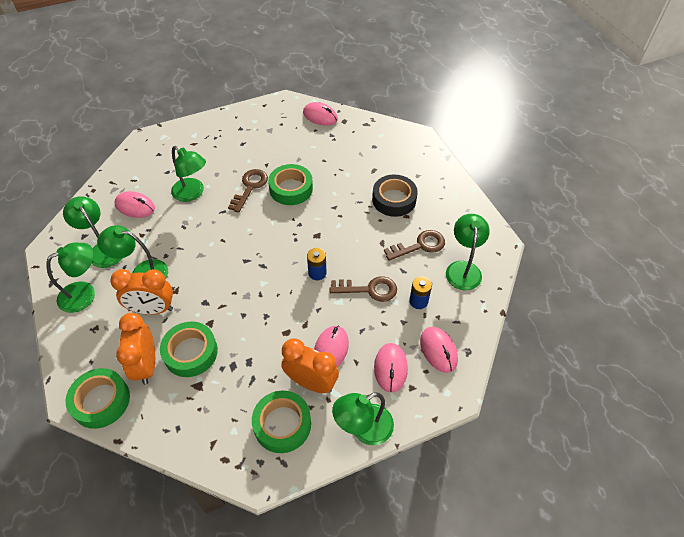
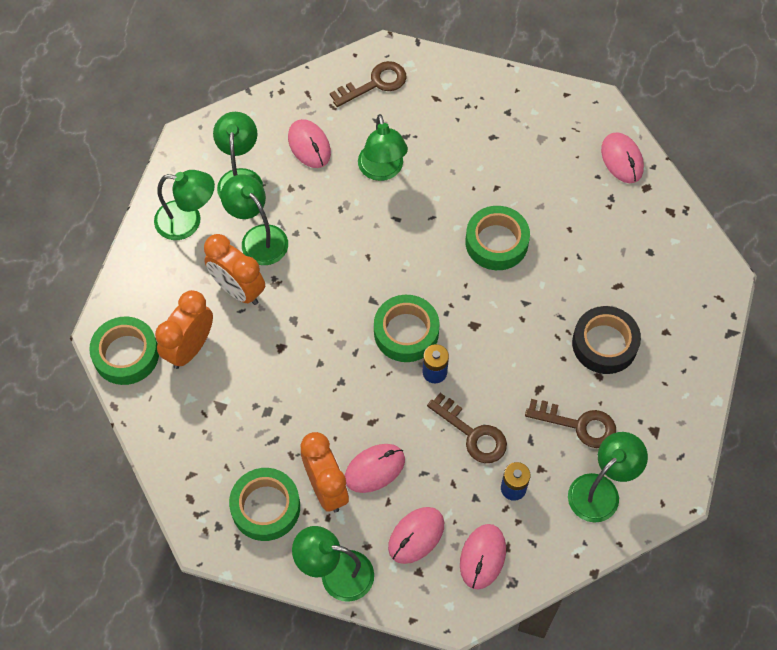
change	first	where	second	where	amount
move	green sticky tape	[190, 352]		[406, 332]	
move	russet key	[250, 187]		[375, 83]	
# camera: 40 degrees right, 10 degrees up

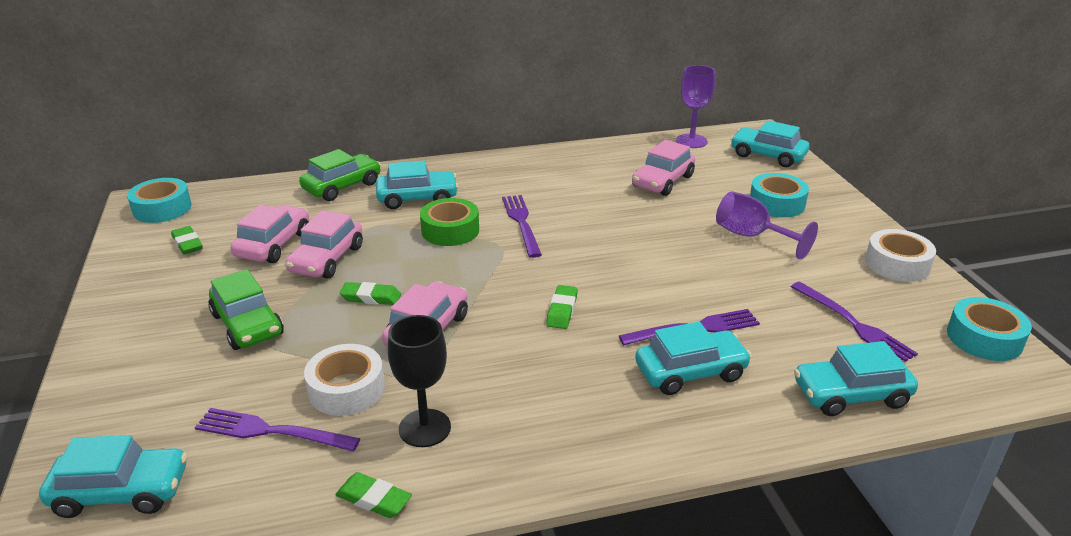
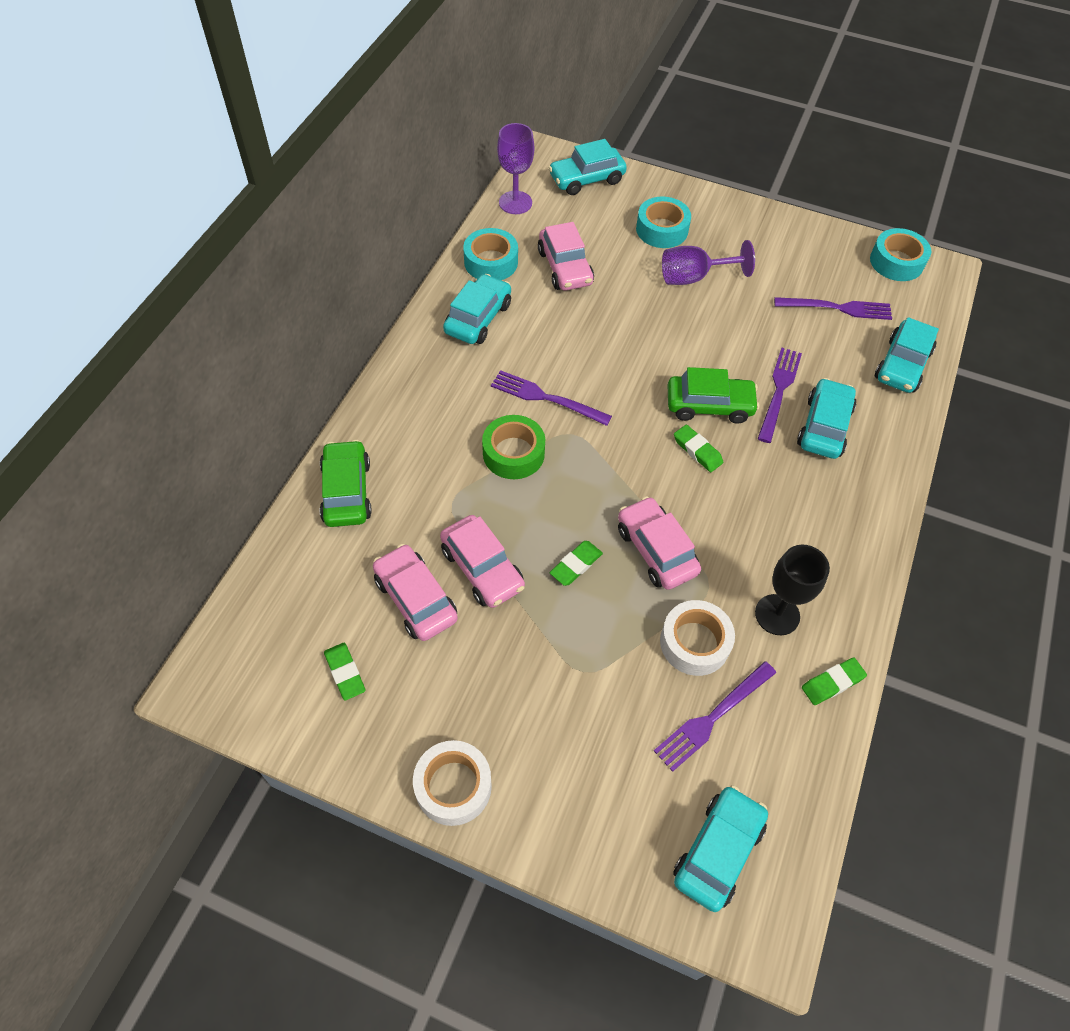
change	first	where	second	where	amount
move	teal sticky tape	[162, 208]		[491, 262]	
move	green automobile	[247, 325]		[709, 405]	
move	teal automobile	[417, 198]		[478, 318]	
move	pure white sticky tape	[897, 264]		[453, 786]	
rotate	green eraser	[187, 244]		[345, 673]	60 degrees clockwise
# camera: 55 degrees left, 25 degrees up

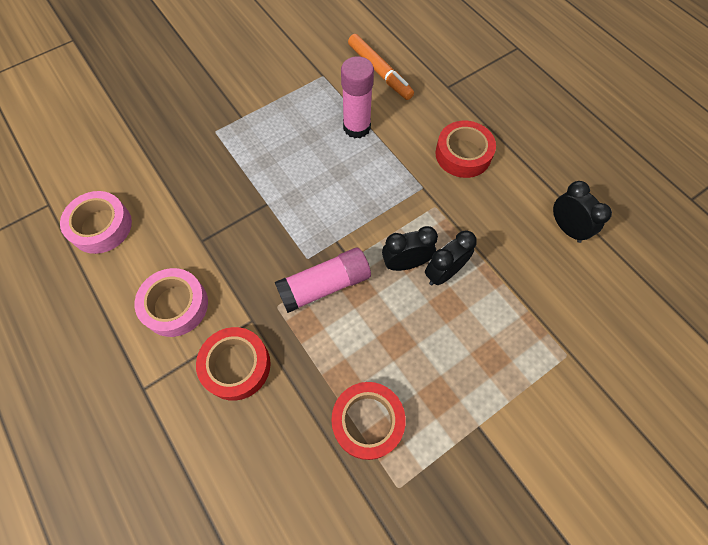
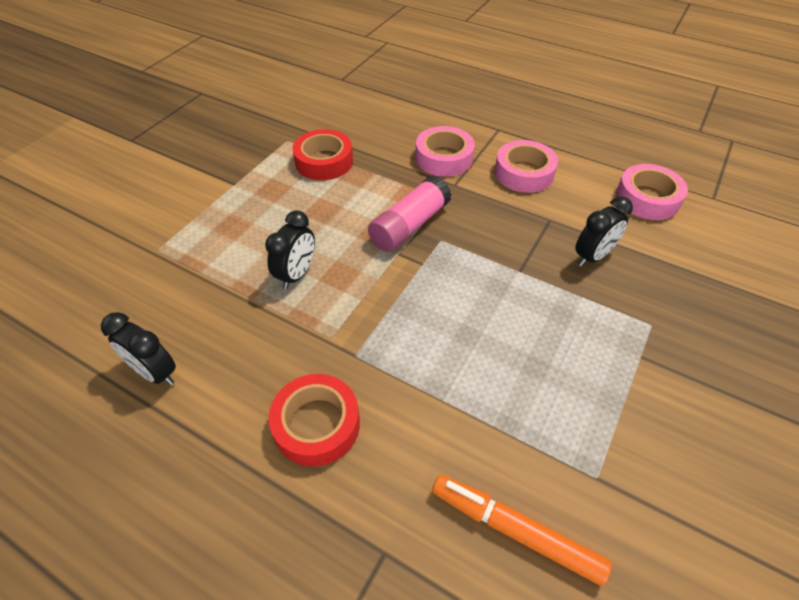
change	first	where	second	where	amount
delete	rosy glue stick	[356, 127]			
move	ebony bedside clock	[406, 263]		[592, 256]	
recolor	scarlet sticky tape	[236, 365]	rosy sticky tape	[444, 158]	
# camera: 155 degrees right, 15 degrees down

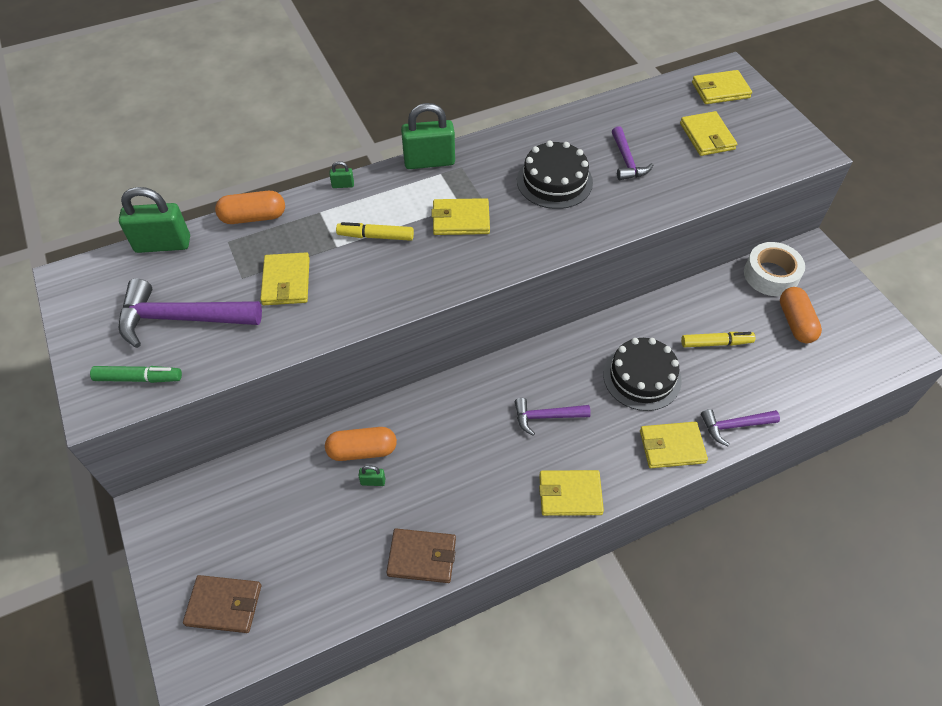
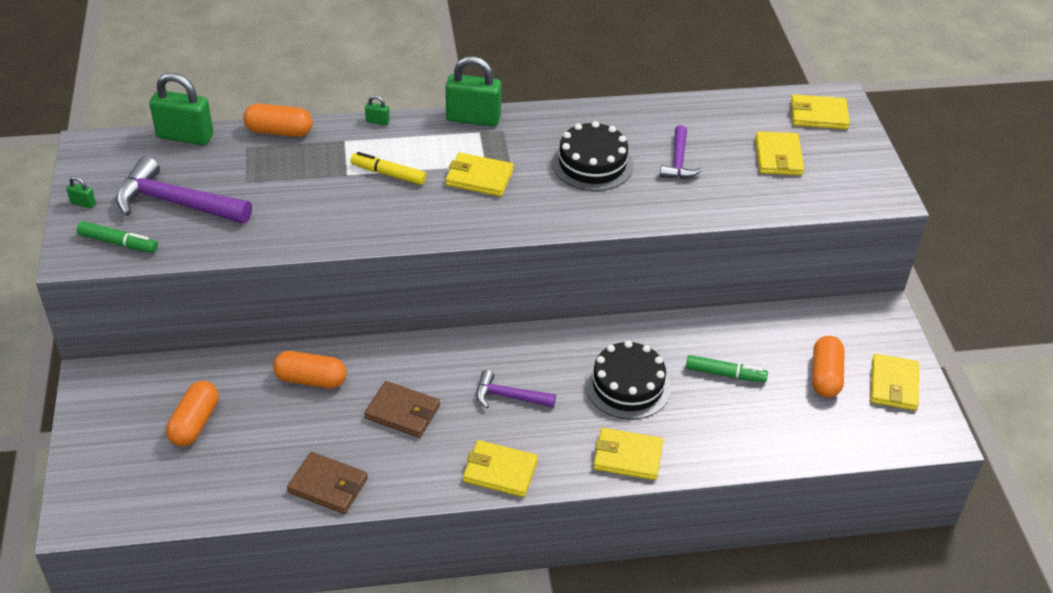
change	first	where	second	where	amount
delete	royal purple carpenter's hammer	[734, 426]			
delete	pure white sticky tape	[770, 275]			
insert			orange pill shape	[194, 423]	
move	russet wallet	[224, 605]		[403, 412]	
move	bright yellow wallet	[286, 281]		[893, 385]	
move	green lock	[373, 481]		[83, 203]	
recolor	bright yellow marker	[716, 343]	green marker	[725, 374]	
# camera: 15 degrees right, 10 degrees down

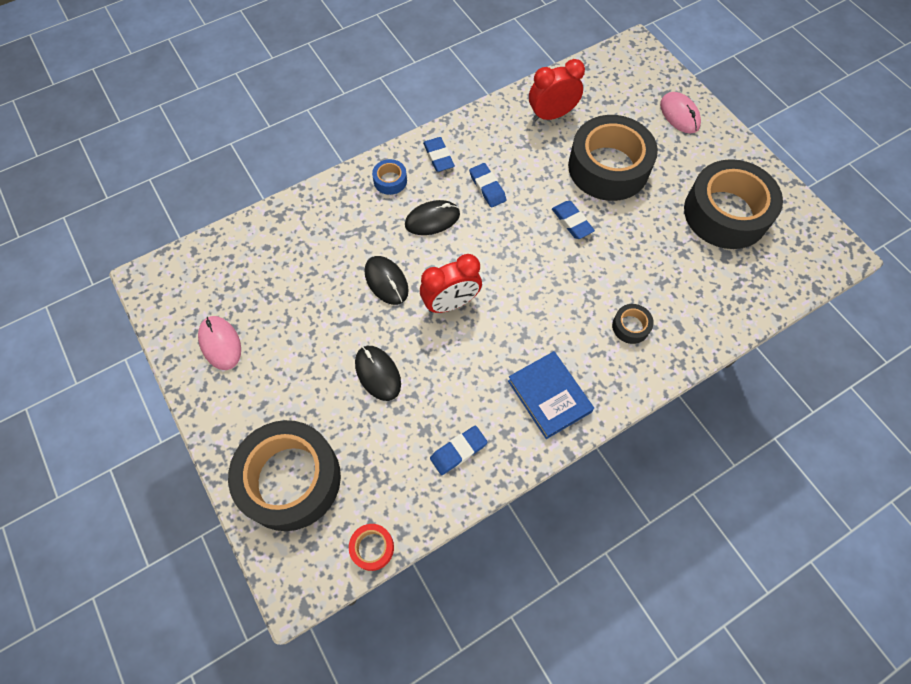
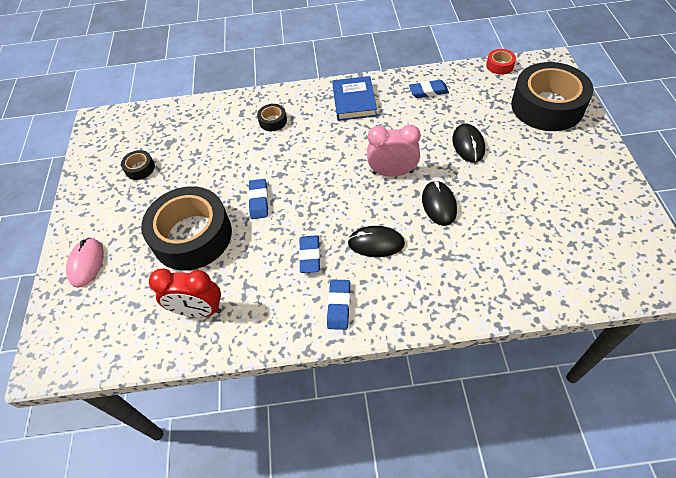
change	first	where	second	where	amount
delete	rosy mouse	[220, 343]			
delete	royal blue sticky tape	[390, 180]			
recolor	scarlet bedside clock	[451, 303]	rosy bedside clock	[392, 172]	
resize	ebony sticky tape	[726, 213]		[140, 168]	x0.41
# camera: 150 degrees left, 10 degrees down

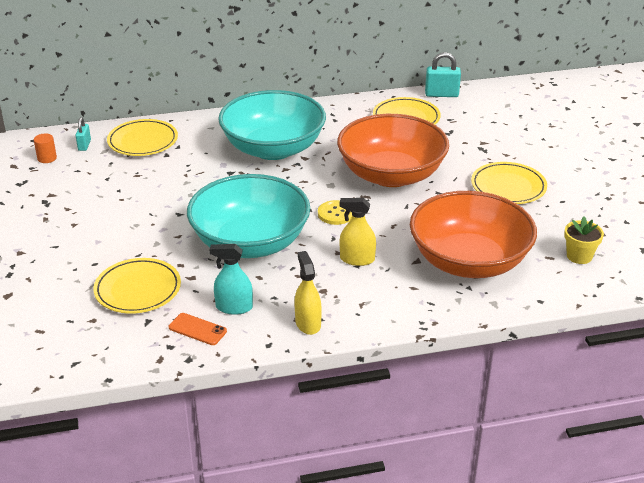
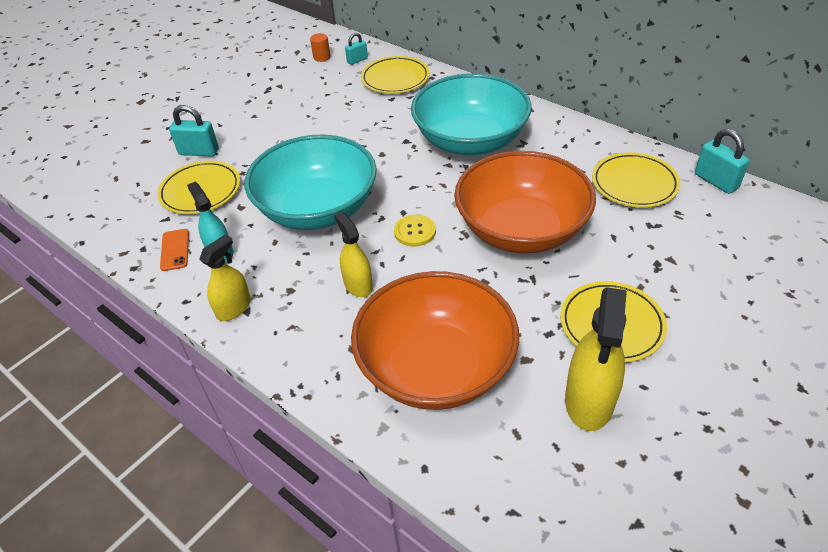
change	first	where	second	where	amount
delete	bright yellow flower pot	[579, 256]			
insert			teal lock	[199, 152]	
insert			bright yellow spray bottle	[589, 401]	
# camera: 55 degrees right, 10 degrees up

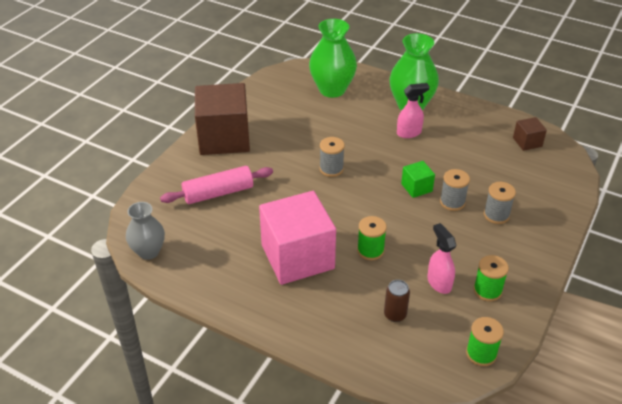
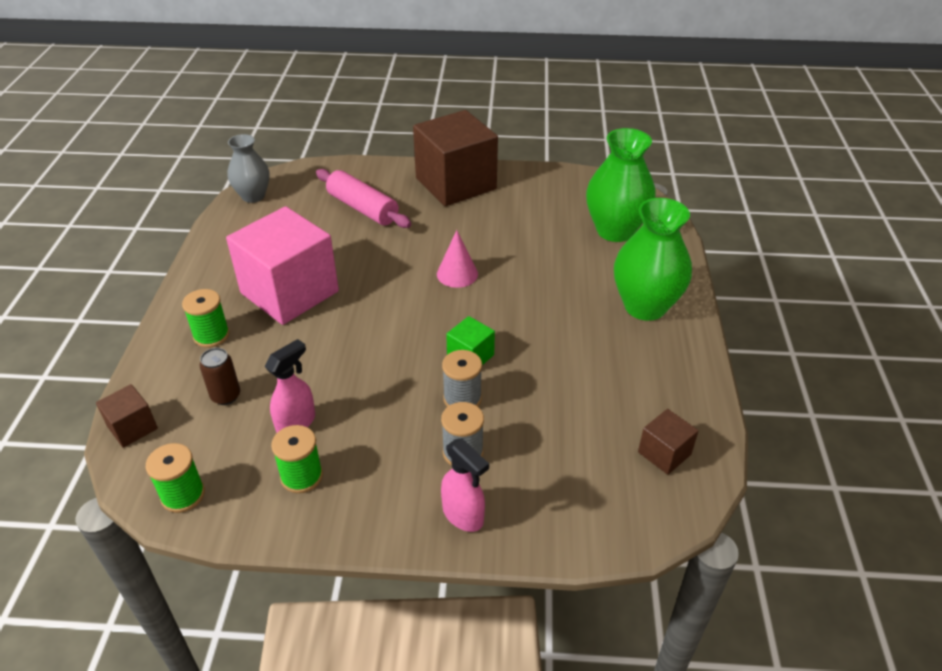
change	first	where	second	where	amount
insert			russet block	[132, 427]	
move	green reel of thread	[370, 250]		[211, 335]	
move	rosy spray bottle	[409, 133]		[463, 515]	
replace	grey reel of thread	[331, 169]	rosy cone shape	[457, 274]	
# camera: 65 degrees right, 0 degrees up

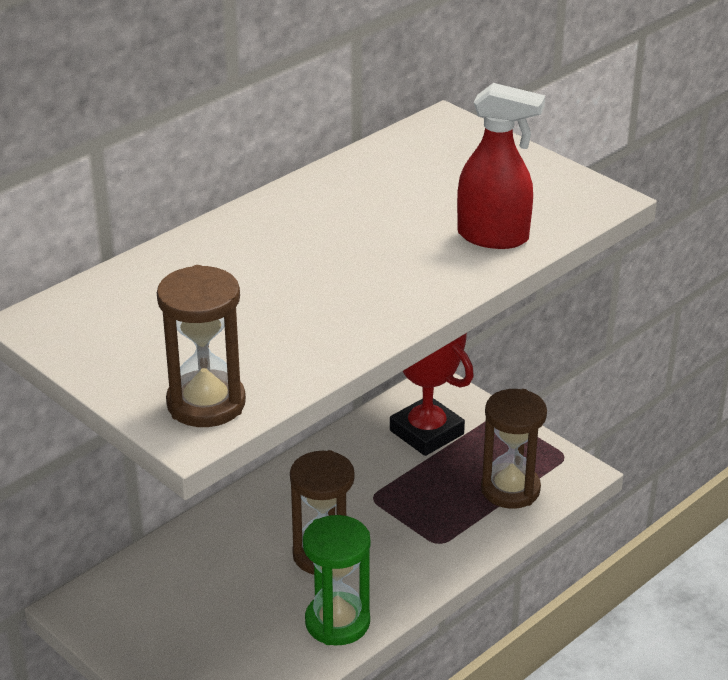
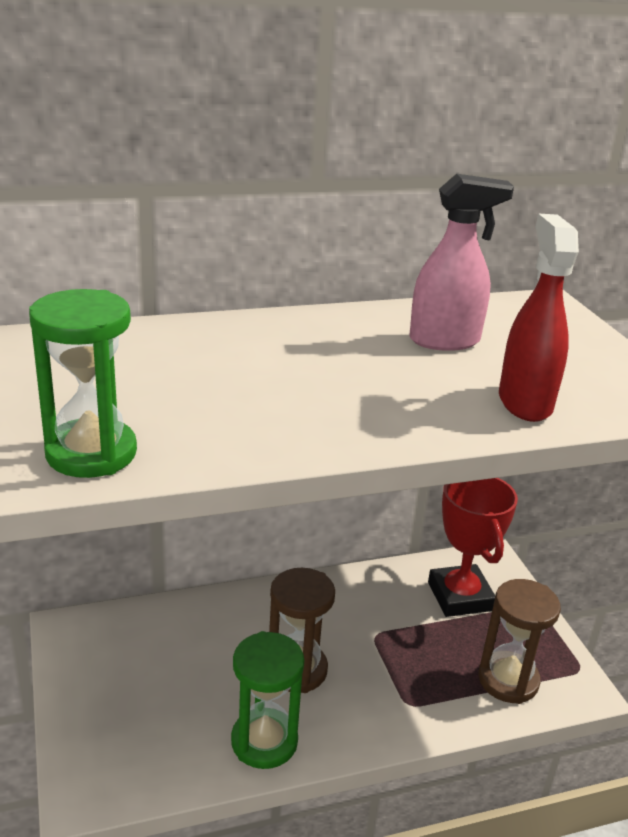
change	first	where	second	where	amount
insert			rosy spray bottle	[445, 341]	
recolor	russet sandglass	[206, 403]	green sandglass	[91, 453]	
rotate	scarlet spray bottle	[493, 237]		[524, 402]	135 degrees counterclockwise
# camera: 25 degrees right, 5 degrees down

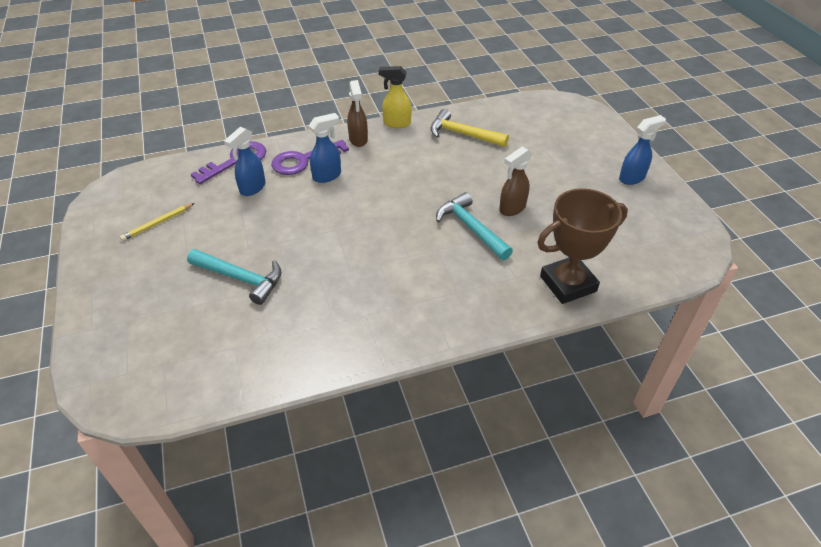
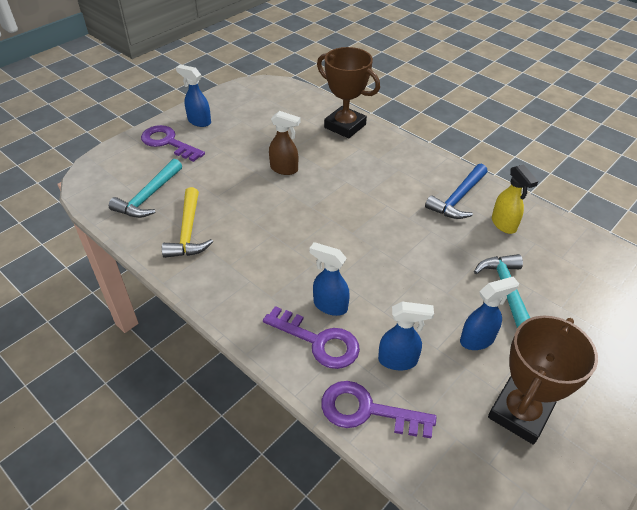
change	first	where	second	where	amount
delete	russet spray bottle	[358, 140]			
insert			royal purple key	[168, 142]	
insert			royal blue carpenter's hammer	[458, 198]	
insert			royal blue spray bottle	[477, 340]	
move	bright yellow spray bottle	[396, 123]		[504, 224]	
move	teal carpenter's hammer	[471, 228]		[149, 197]	
replace	bright yellow pencil	[157, 223]	russet award cup	[519, 413]	
# camera: 120 degrees left, 0 degrees up

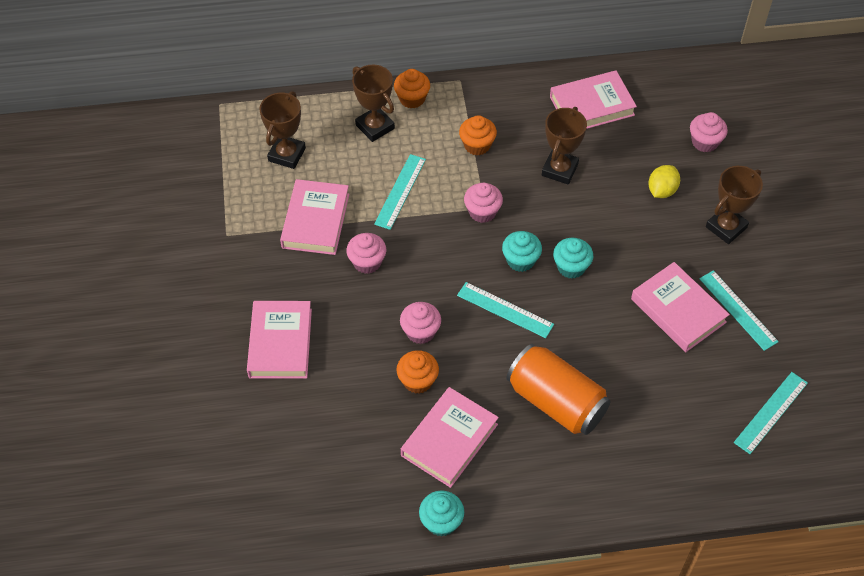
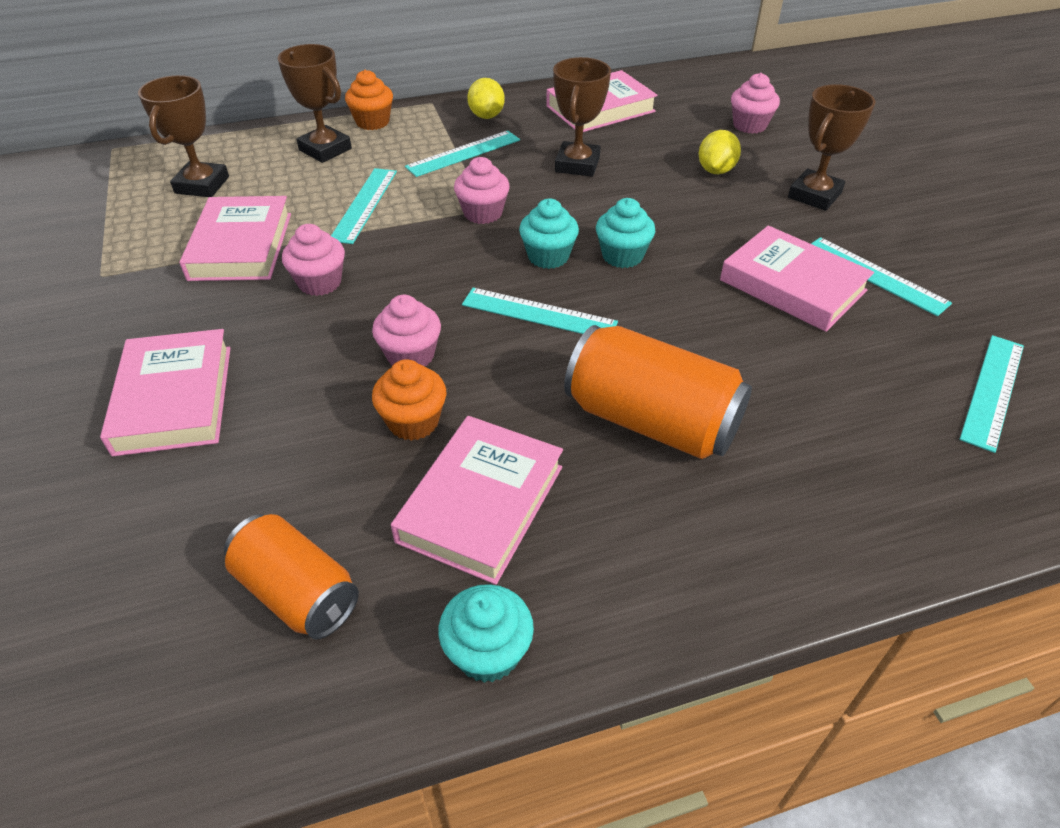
change	first	where	second	where	amount
insert			orange tin	[297, 592]	
insert			bright yellow lemon	[486, 116]	
replace	orange muffin	[477, 145]	teal ruler	[463, 153]	
# camera: 10 degrees left, 10 degrees down

